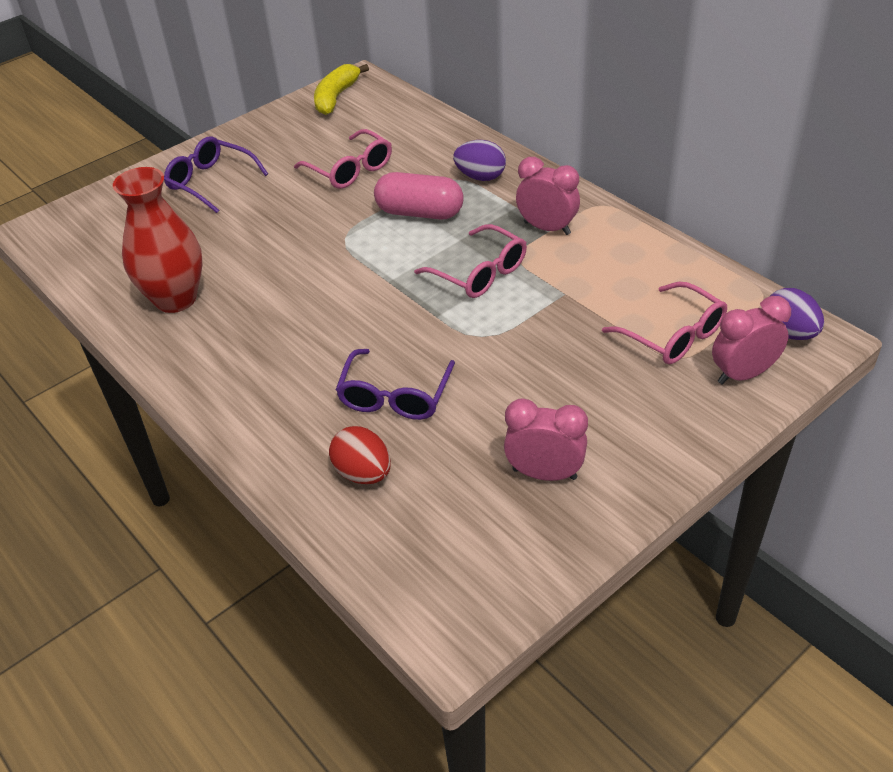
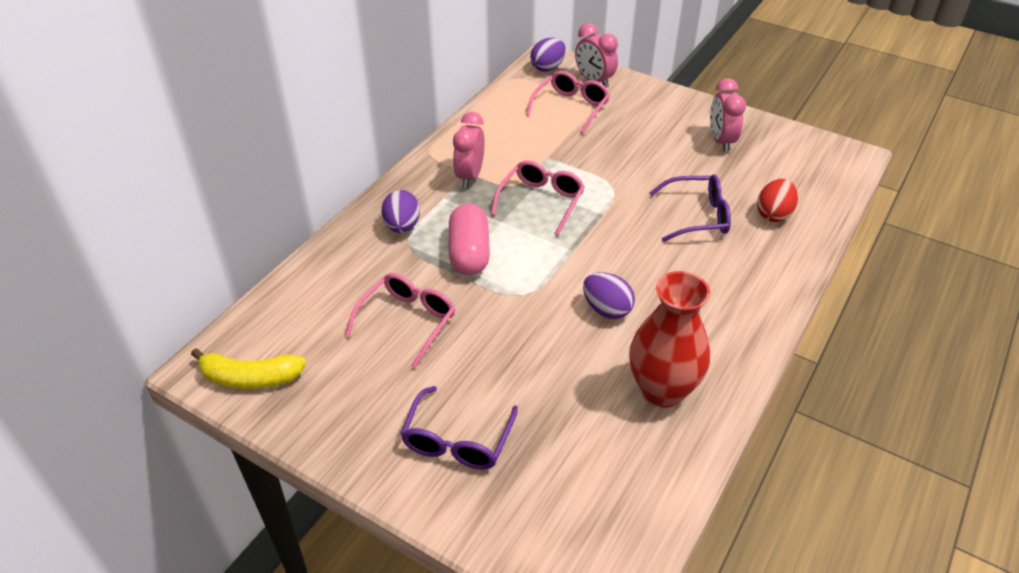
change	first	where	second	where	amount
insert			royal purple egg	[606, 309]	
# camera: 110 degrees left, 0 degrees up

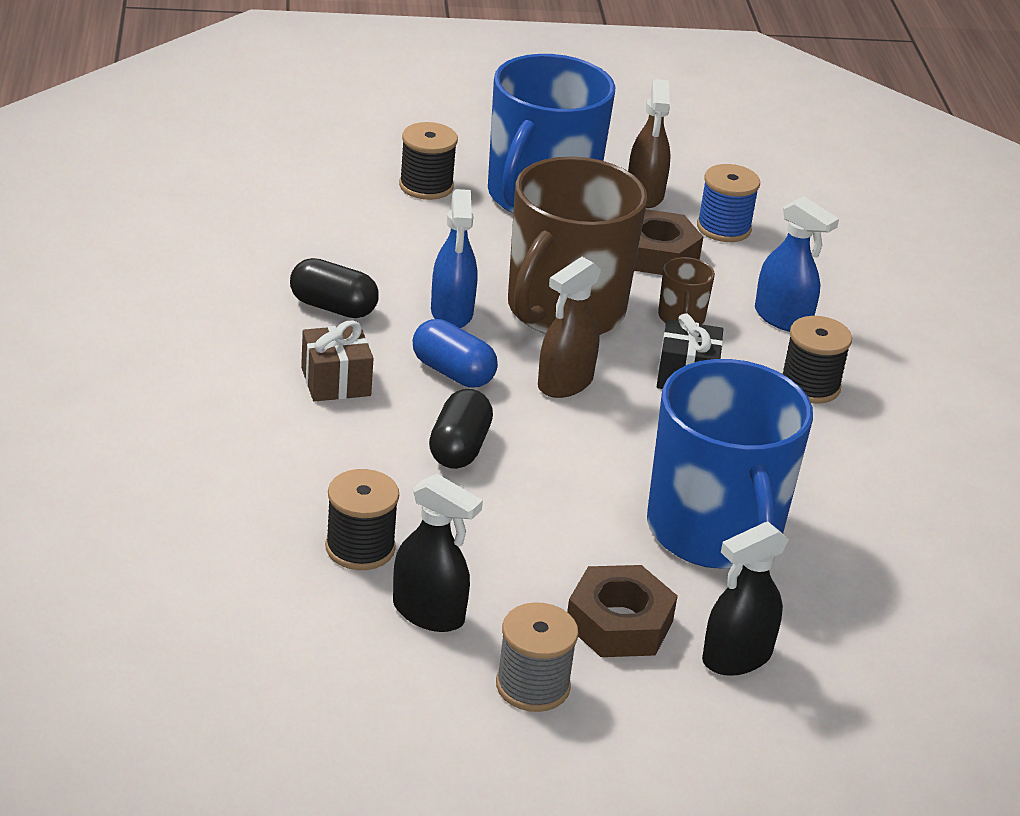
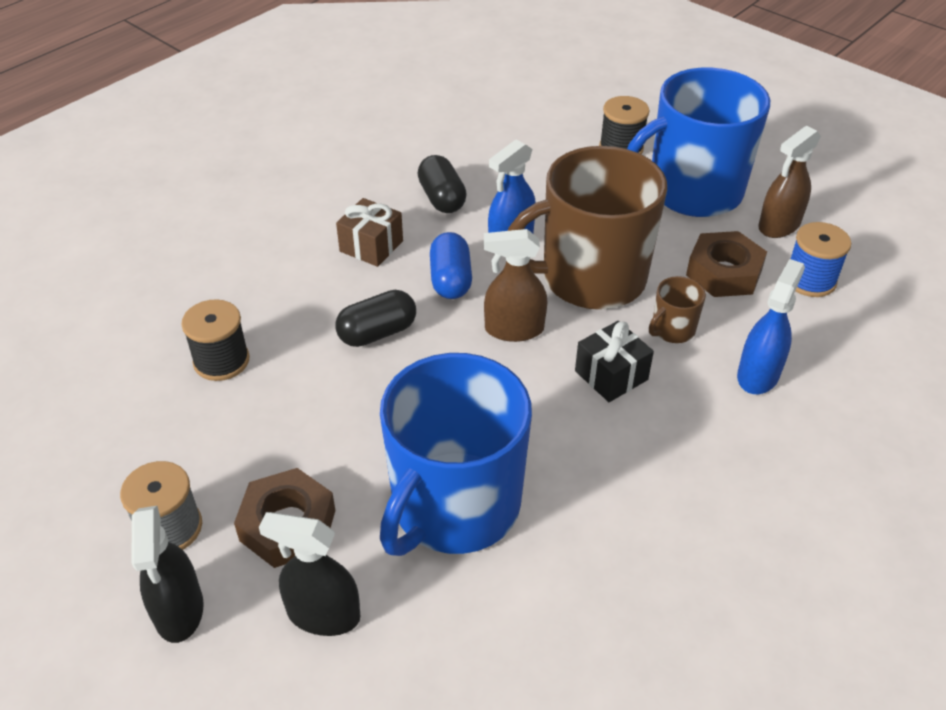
change	first	where	second	where	amount
delete	ebony reel of thread	[810, 386]			
move	ebony spray bottle	[429, 613]		[179, 611]	
rotate	royal blue spray bottle	[783, 318]		[758, 375]	150 degrees counterclockwise
# camera: 50 degrees right, 10 degrees up

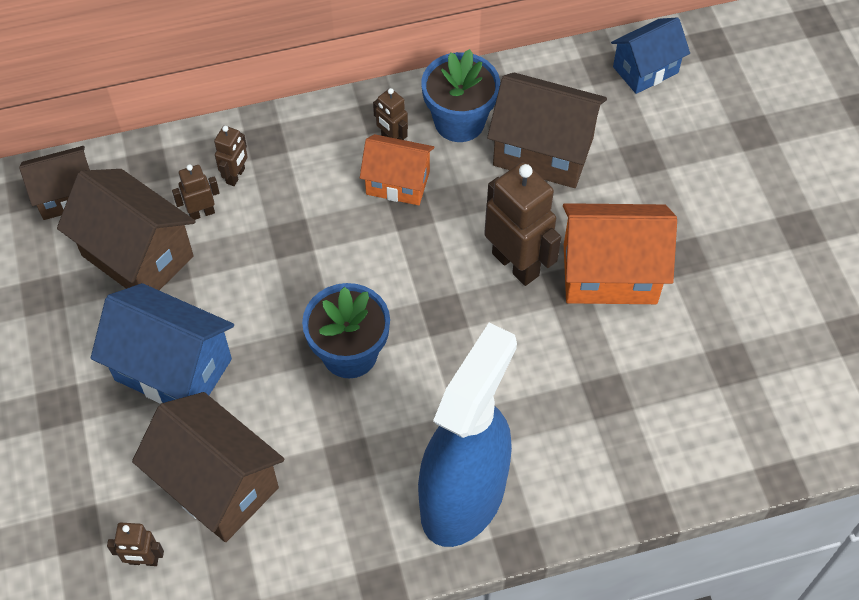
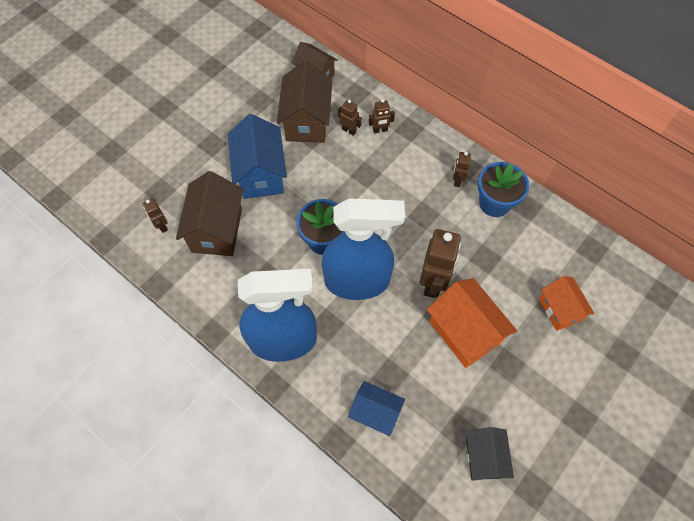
change	first	where	second	where	amount
delete	russet cottage	[543, 151]			
insert			royal blue spray bottle	[357, 281]	
insert			ebony cottage	[483, 457]	
move	orange cottage	[397, 183]		[559, 310]	
move	royal blue cottage	[645, 70]		[375, 413]	
# camera: 55 degrees right, 5 degrees up

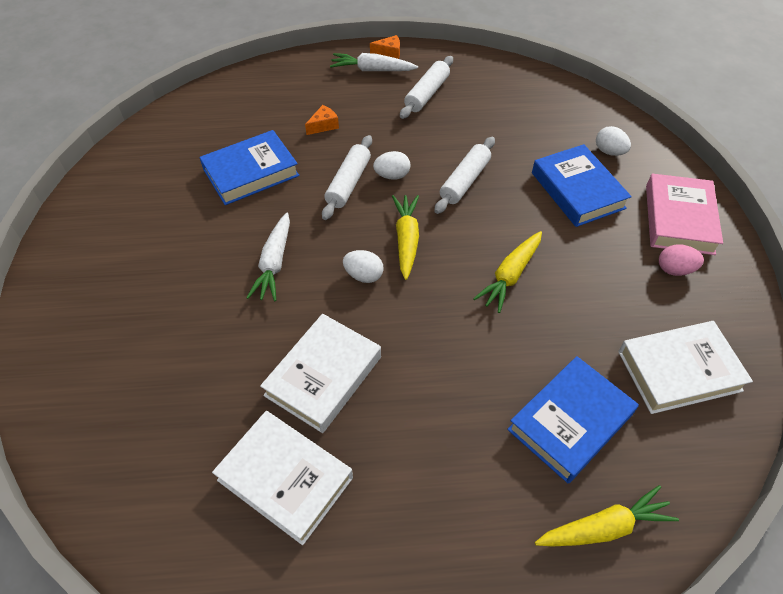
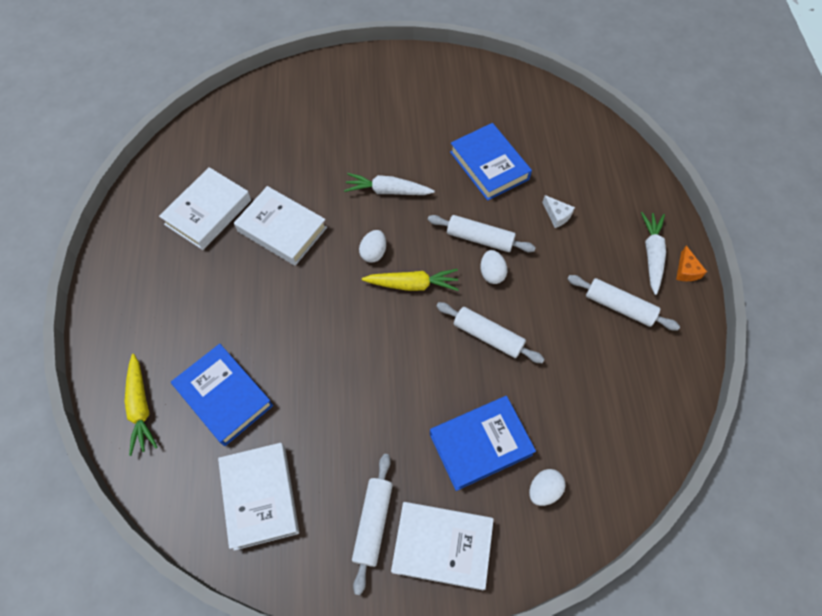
change	first	where	second	where	amount
delete	bright yellow root vegetable	[510, 275]			
replace	rosy egg	[674, 270]	pure white dough roller	[373, 523]	
recolor	orange cheese	[323, 125]	pure white cheese	[557, 215]	
recolor	rosy book	[679, 219]	pure white book	[442, 546]	
# camera: 90 degrees right, 10 degrees up

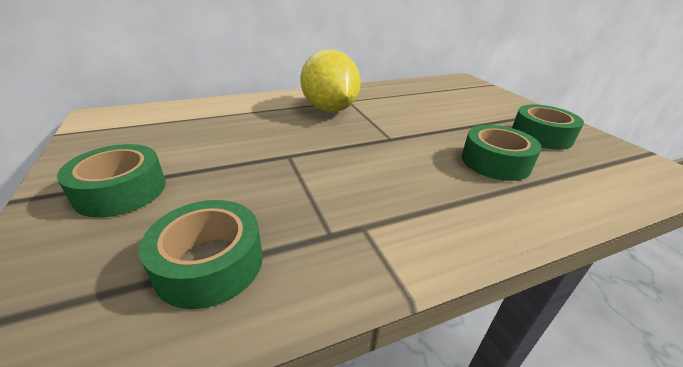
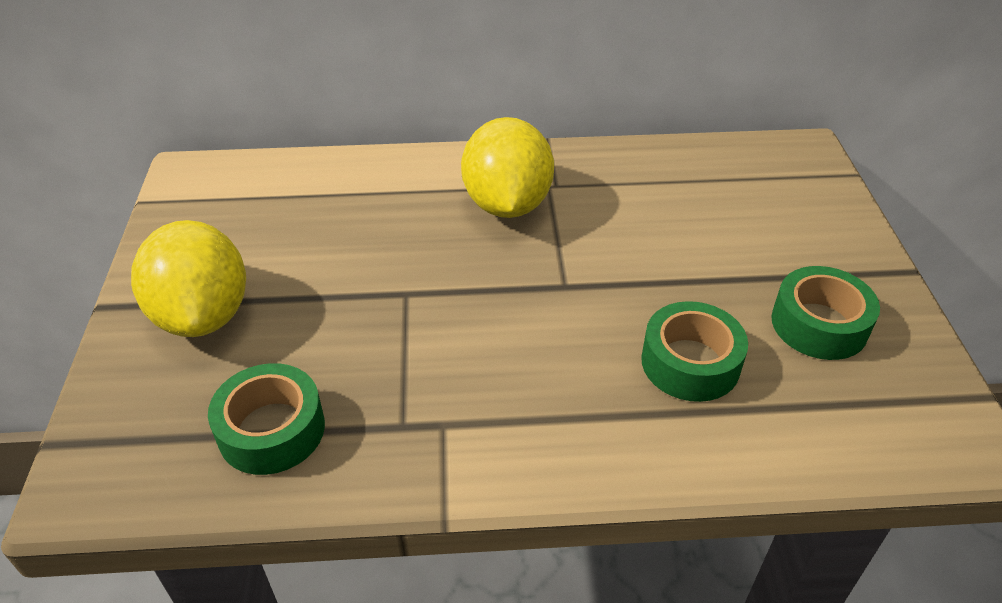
change	first	where	second	where	amount
replace	green sticky tape	[121, 191]	bright yellow lemon	[203, 315]	
# camera: 20 degrees right, 10 degrees up

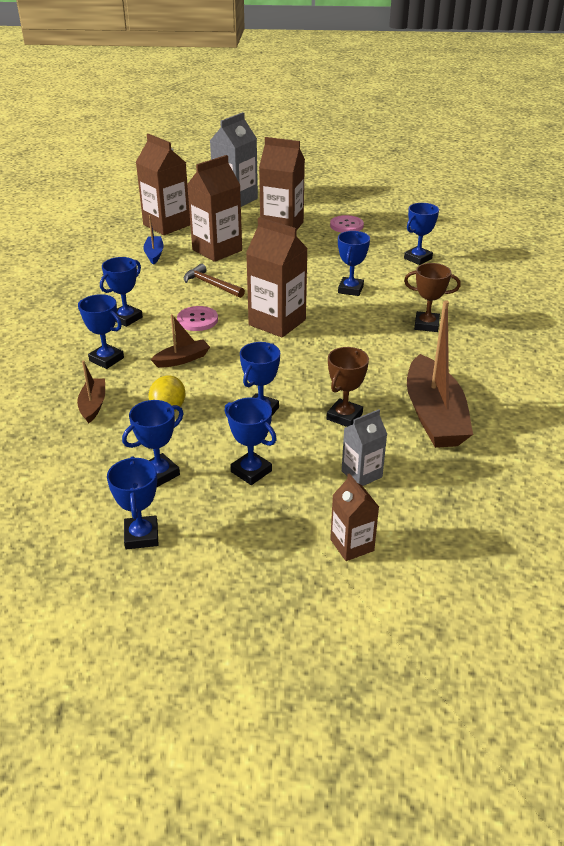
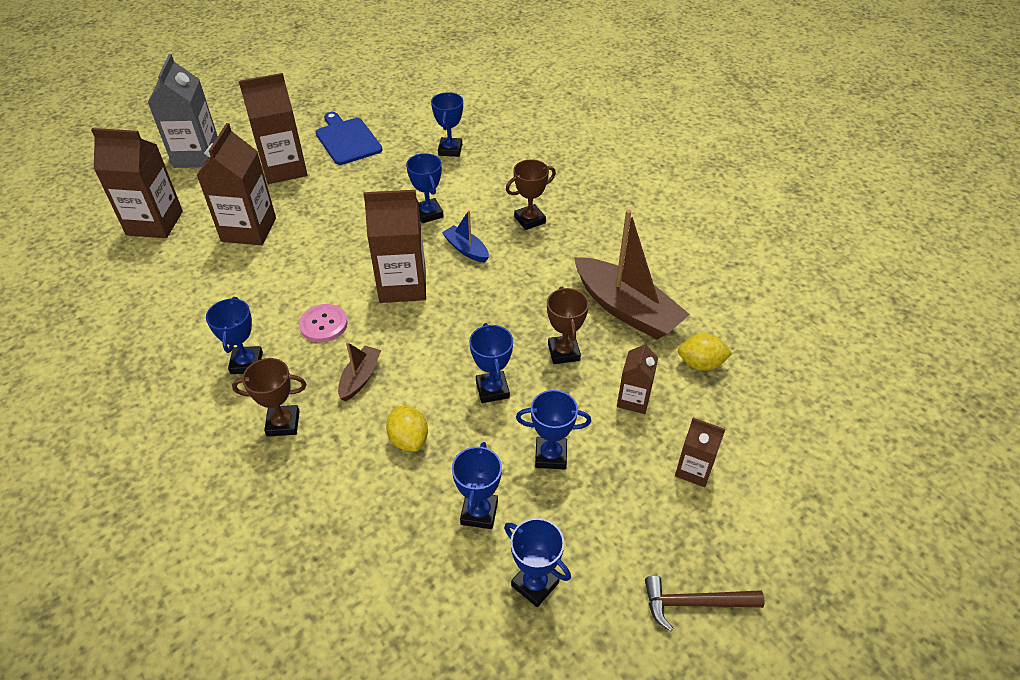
change	first	where	second	where	amount
delete	russet sailboat	[93, 405]			
insert			bright yellow lemon	[700, 364]	
move	royal blue sailboat	[154, 254]		[466, 249]	
move	russet carpenter's hammer	[211, 284]		[694, 603]	
replace	rosy button	[346, 225]	royal blue chopping board	[347, 140]	
recolor	royal blue award cup	[106, 359]	russet award cup	[283, 423]	
recolor	grey juice carton	[361, 474]	russet juice carton	[633, 400]	
# camera: 40 degrees left, 10 degrees up

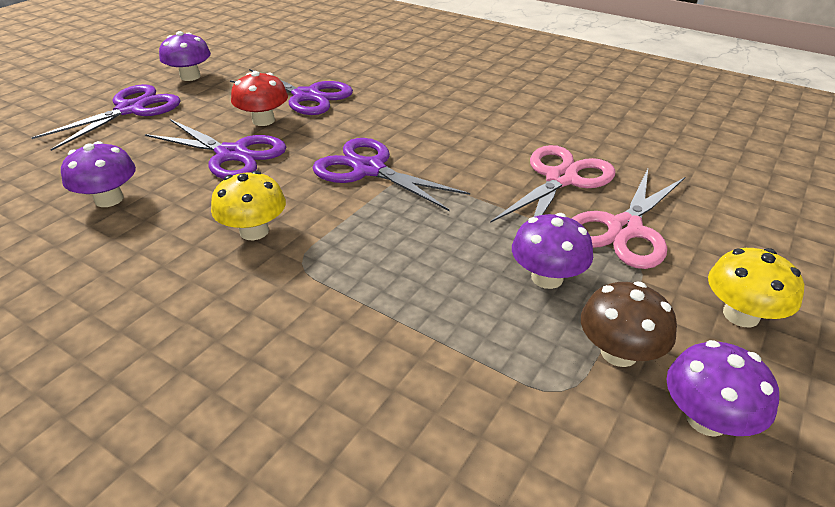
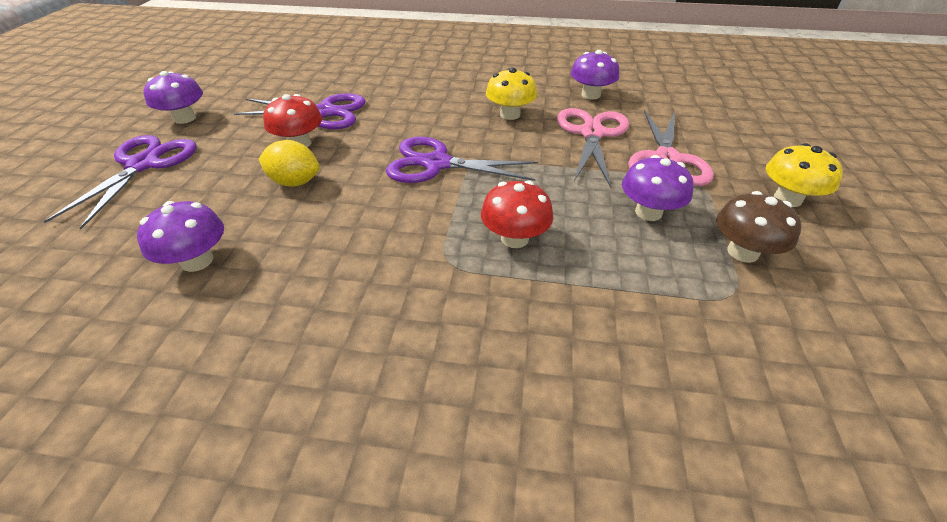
change	first	where	second	where	amount
insert			scarlet mushroom	[514, 238]	
move	bright yellow mushroom	[254, 231]		[510, 114]	
move	royal purple mushroom	[706, 419]		[591, 95]	
replace	royal purple scissors	[232, 154]	bright yellow lemon	[295, 182]	
# camera: 25 degrees left, 5 degrees up

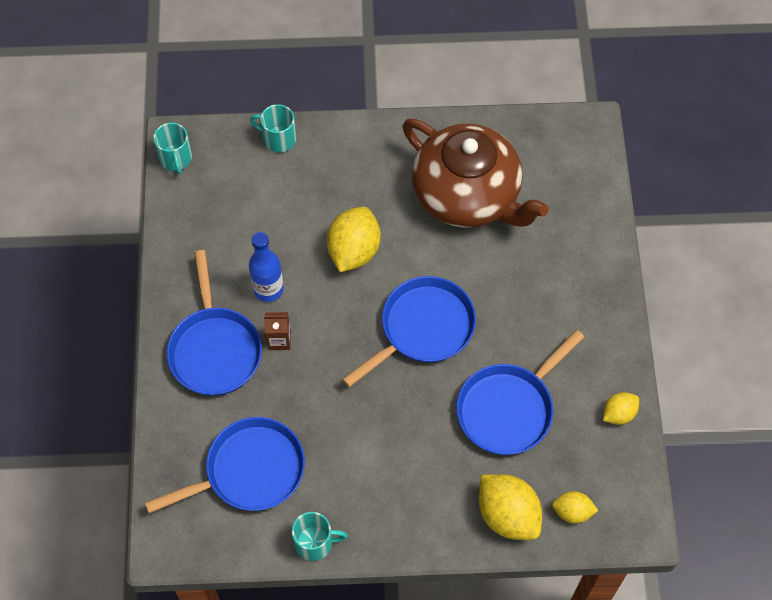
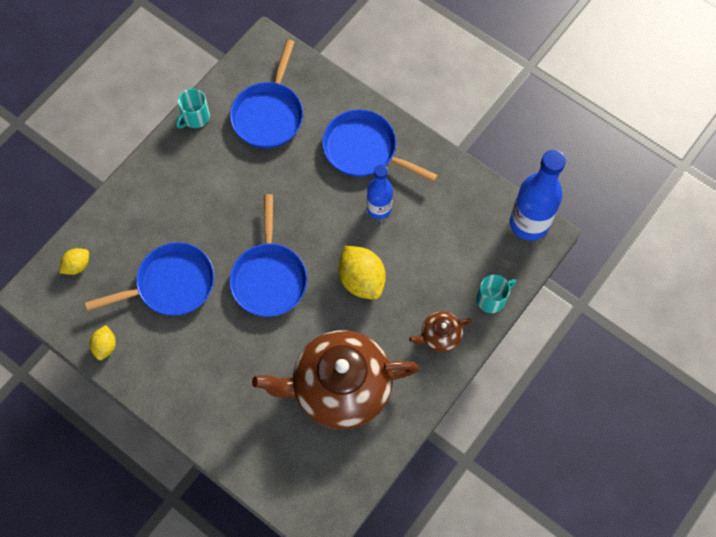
change	first	where	second	where	amount
delete	russet juice carton	[279, 340]			
delete	bright yellow lemon	[507, 515]			
insert			russet teapot	[440, 336]	
replace	teal coffee mug	[176, 158]	royal blue flask	[529, 223]	
rotate	royal blue frying pan	[509, 408]		[171, 284]	75 degrees clockwise
# camera: 130 degrees right, 5 degrees up

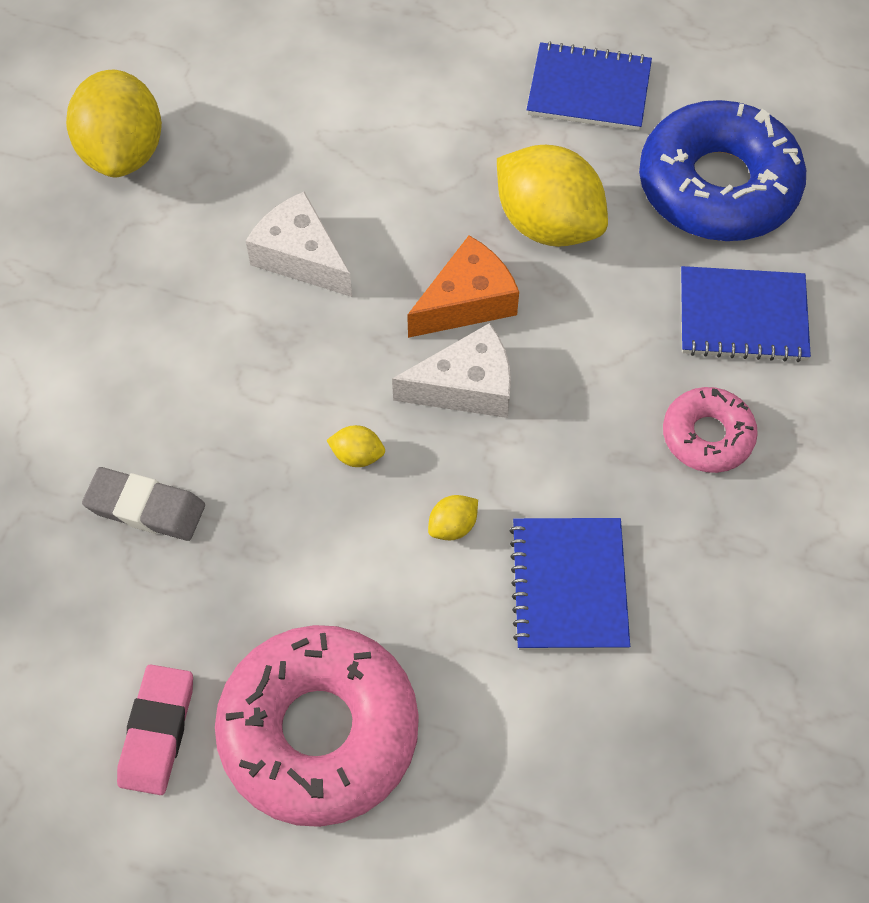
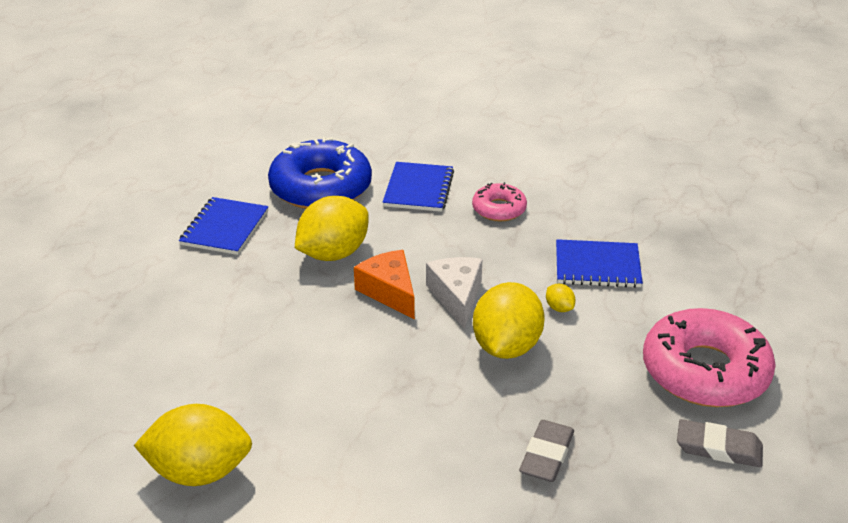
change	first	where	second	where	amount
delete	pure white cheese	[301, 257]			
recolor	rosy eraser	[157, 732]	grey eraser	[718, 448]	
resize	bright yellow lemon	[357, 455]		[506, 347]	x2.46
# camera: 85 degrees left, 25 degrees down

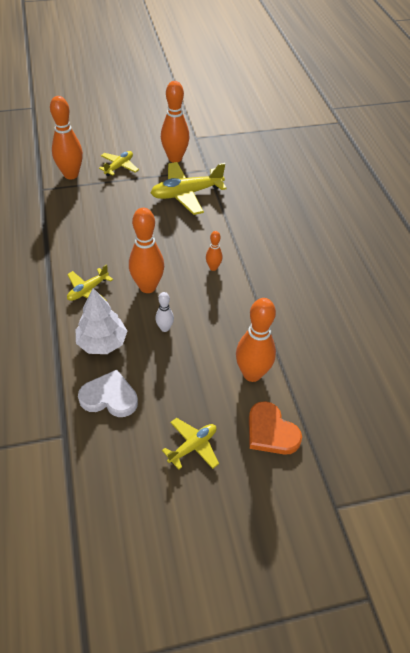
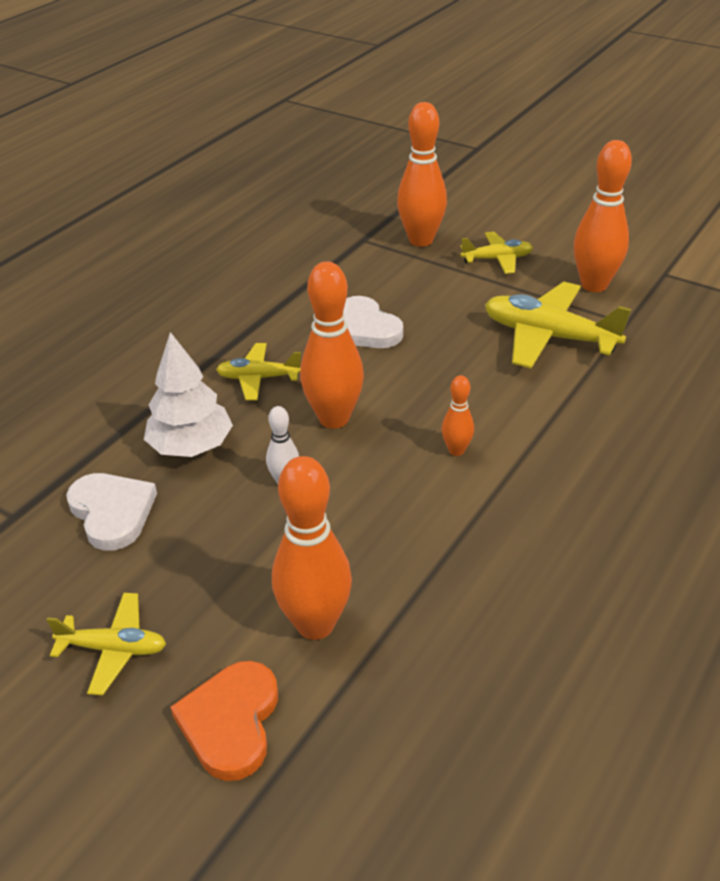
change	first	where	second	where	amount
insert			pure white heart shape	[364, 328]	
# camera: 50 degrees right, 10 degrees down

